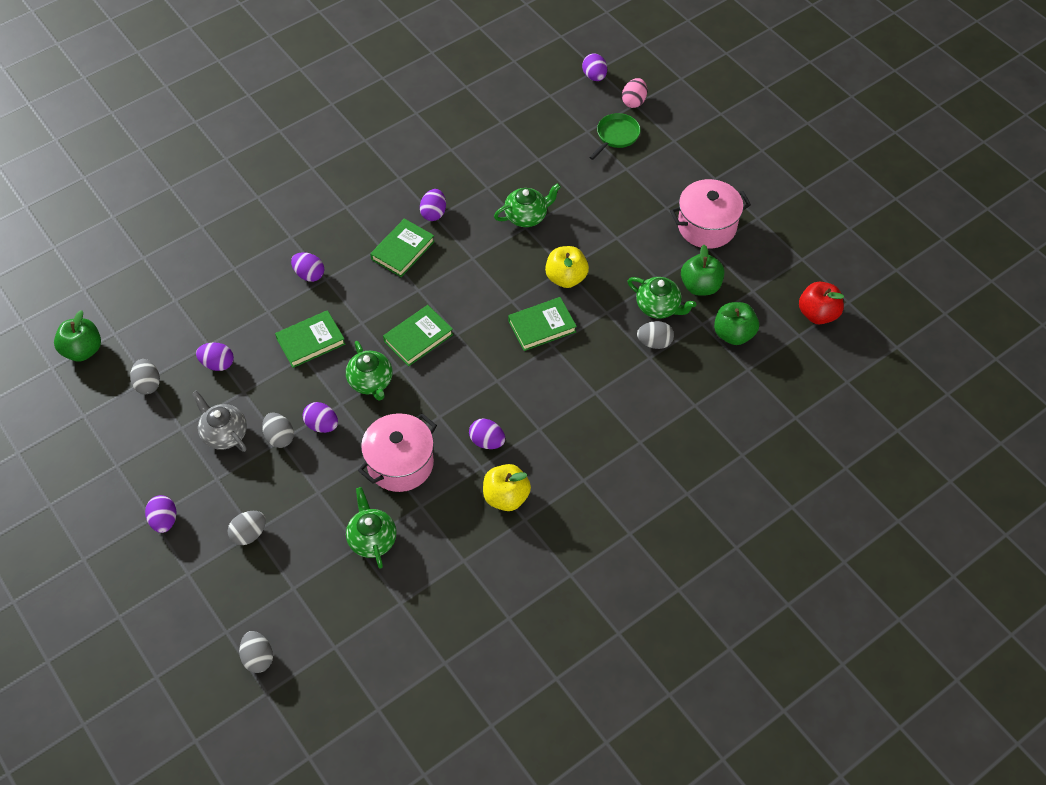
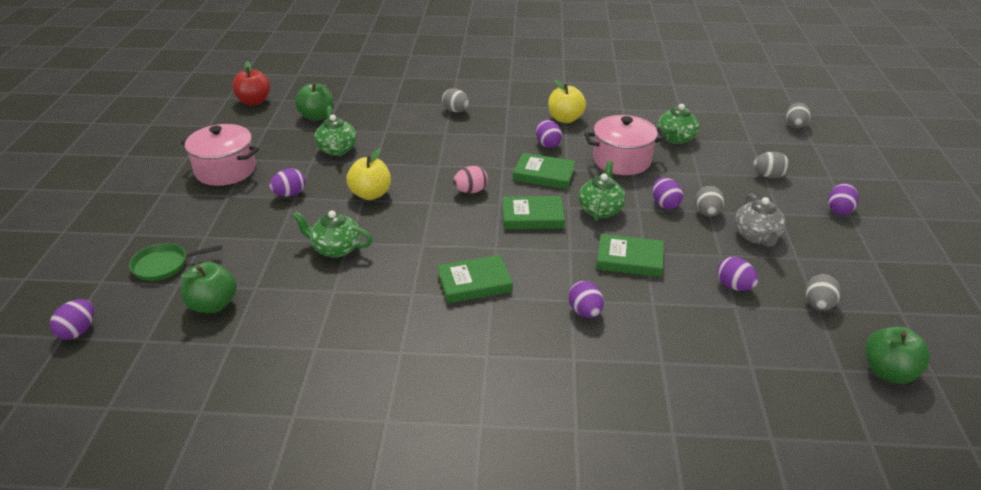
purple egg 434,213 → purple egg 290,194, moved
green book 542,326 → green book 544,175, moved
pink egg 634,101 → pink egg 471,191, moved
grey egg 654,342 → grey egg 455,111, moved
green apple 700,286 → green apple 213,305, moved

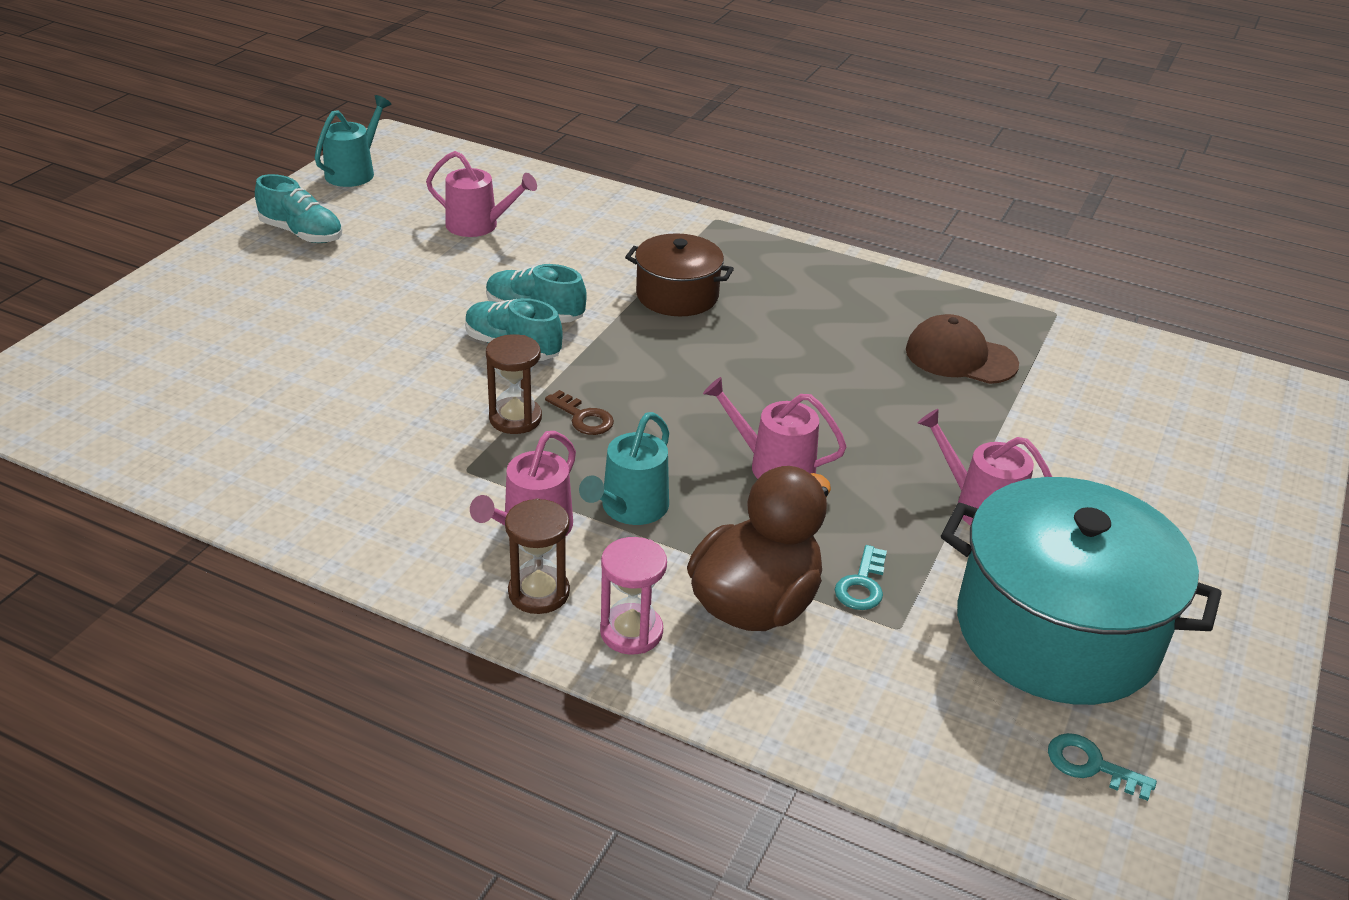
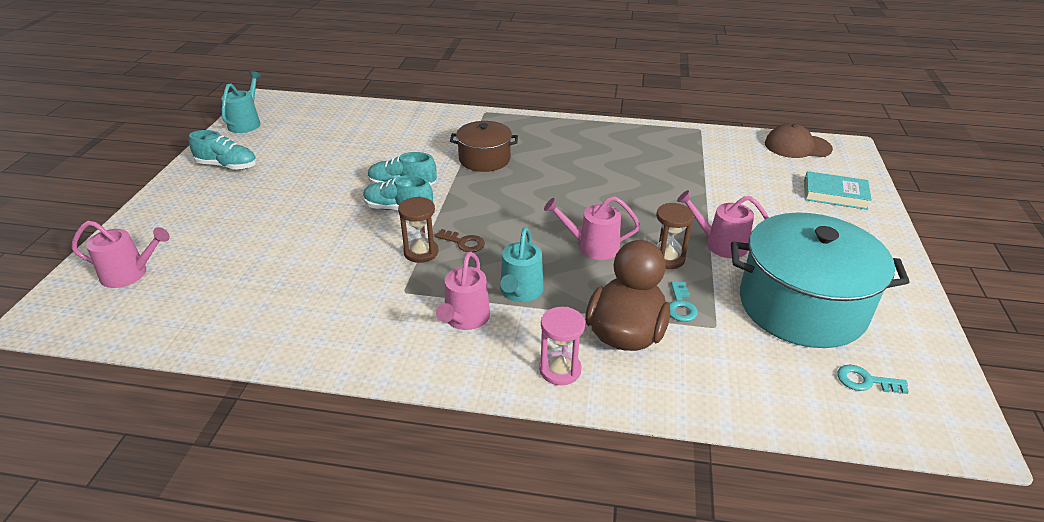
pink watering can 478,225 → pink watering can 129,274, moved
brown hourglass 539,592 → brown hourglass 667,258, moved
brown cap 960,357 → brown cap 797,146, moved
- → turquoise book 835,194

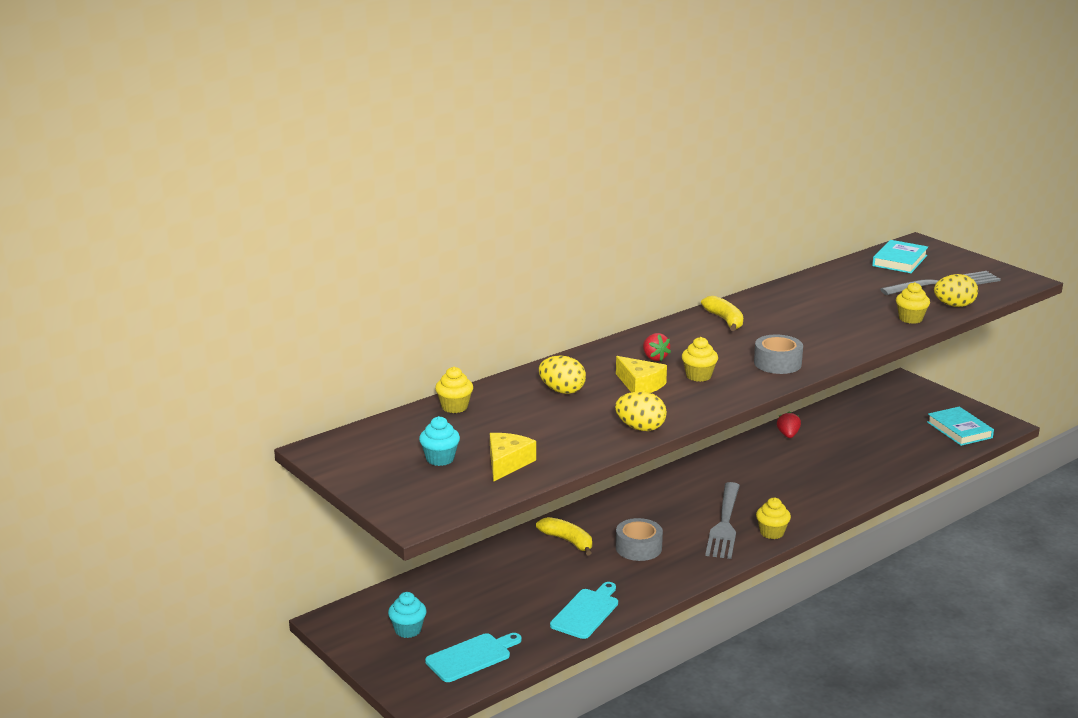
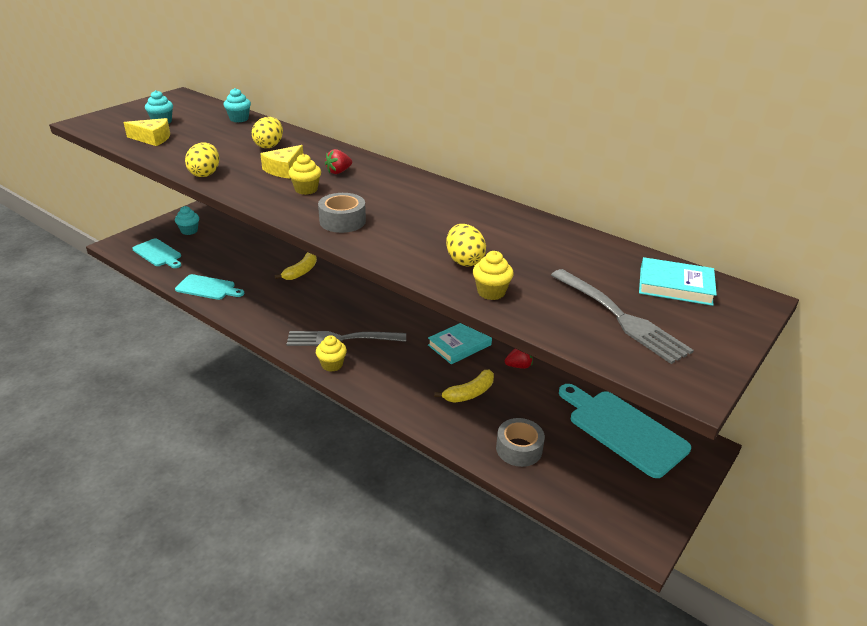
yellow cupcake 454,407 → turquoise cupcake 239,119
grey tape 638,548 → grey tape 519,449, moved
yellow banana 725,320 → yellow banana 469,393, moved
turquoise book 959,430 → turquoise book 459,345, moved
yellow egg 954,305 → yellow egg 464,261, moved
- → turquoise cutting board 623,430

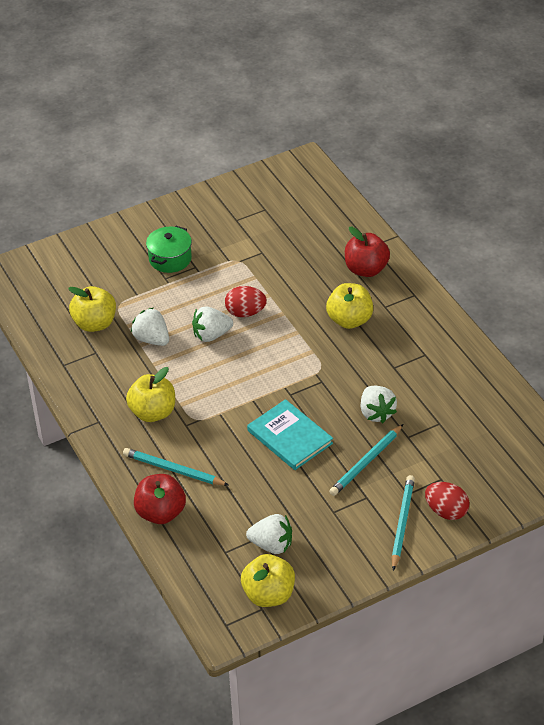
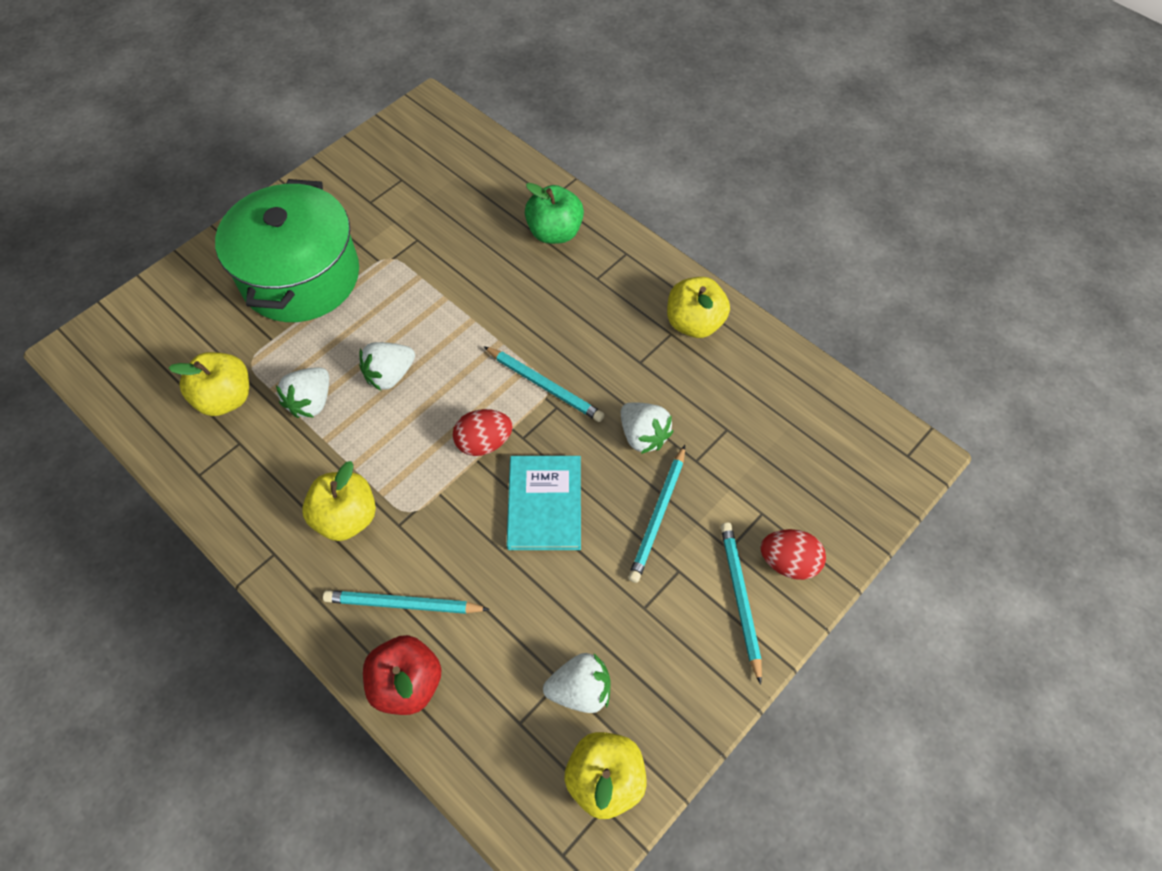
white strawberry 152,339 → white strawberry 311,402, 90 degrees counterclockwise
green pot 170,259 → green pot 301,276, x2.09
red egg 245,312 → red egg 484,442, moved
turquoise book 290,437 → turquoise book 545,504, 60 degrees clockwise
yellow apple 349,320 → yellow apple 694,323, moved
red apple 366,269 → green apple 554,232
- → turquoise pencil 544,386

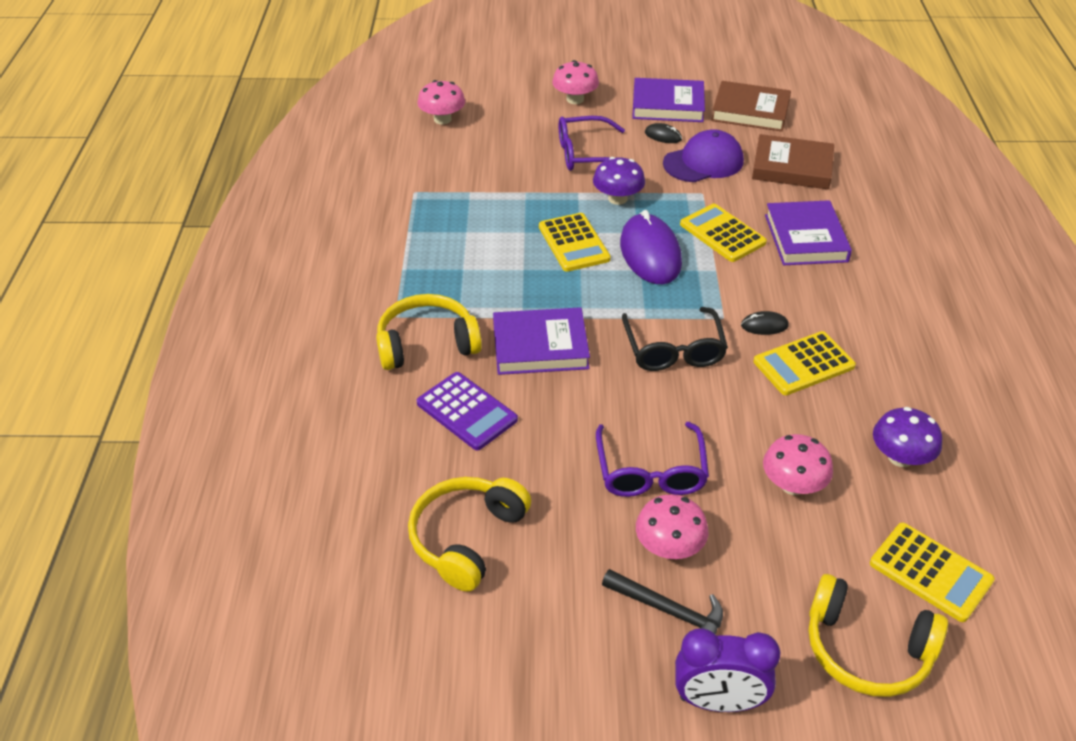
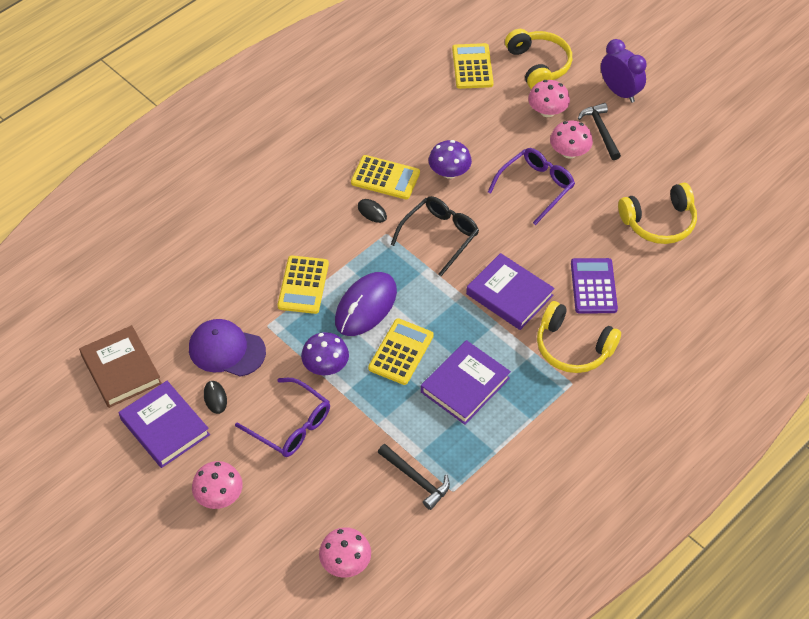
brown book 792,167 → -
pink mushroom 793,485 → pink mushroom 547,111, moved
purple book 806,238 → purple book 465,385, moved
purple mushroom 900,457 → purple mushroom 449,172, moved
- → black hammer 416,479

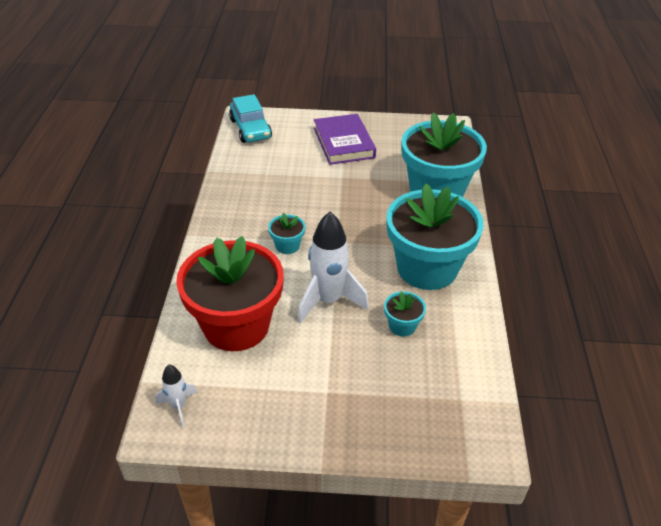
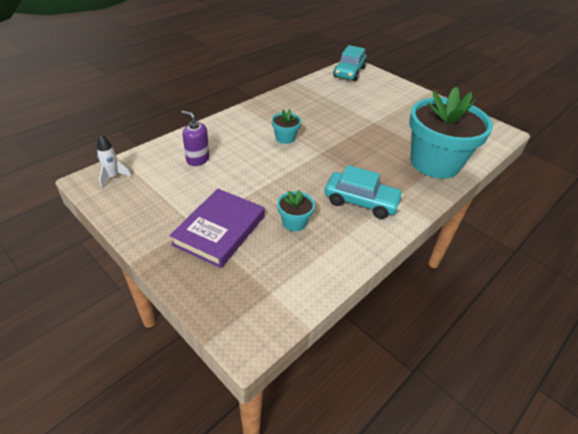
red flower pot 236,325 → purple soap dispenser 198,159
white rocket 328,301 → -
purple book 344,143 → purple book 219,230, moved
turquoise flower pot 427,268 → turquoise car 361,201

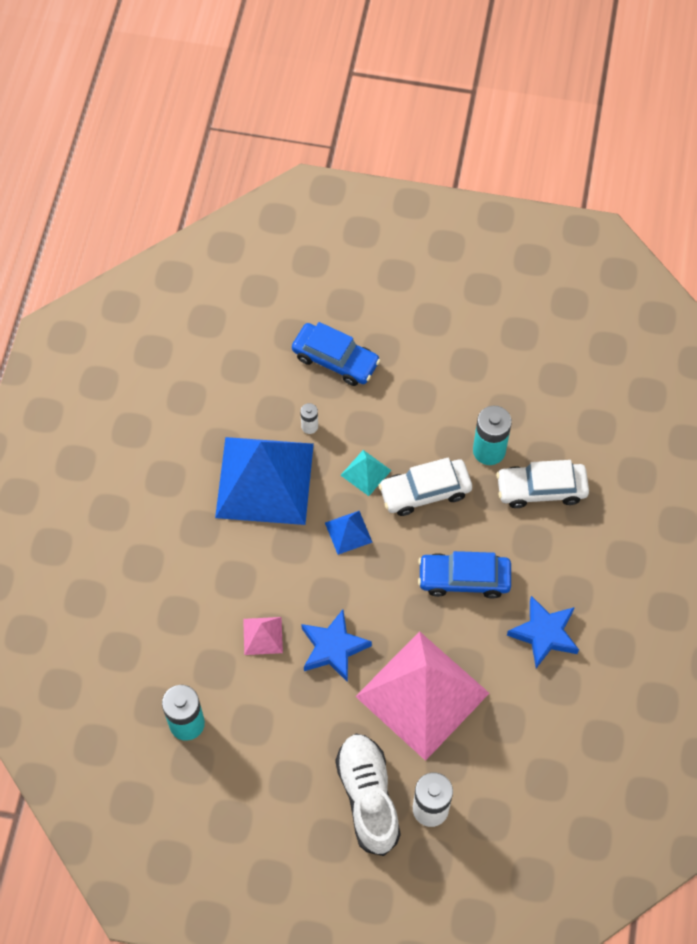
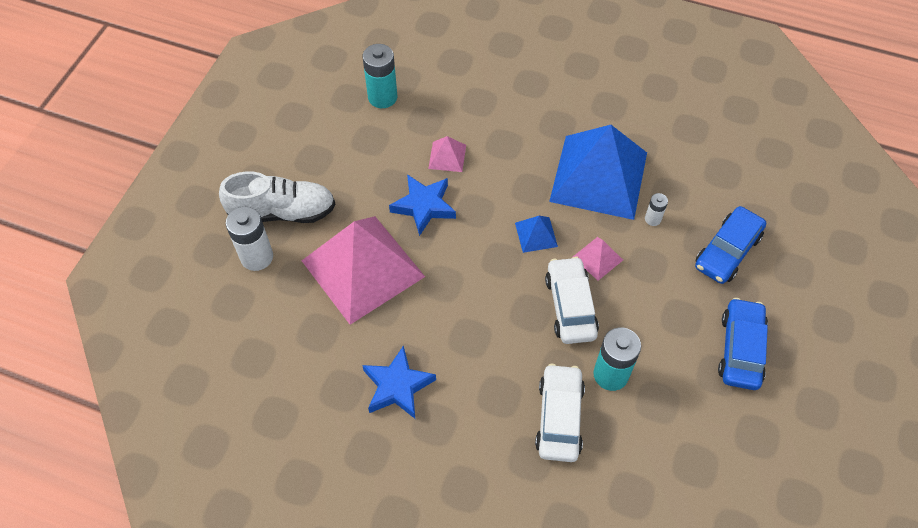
turquoise pyramid 365,472 → pink pyramid 597,258
blue car 464,579 → blue car 740,349, moved

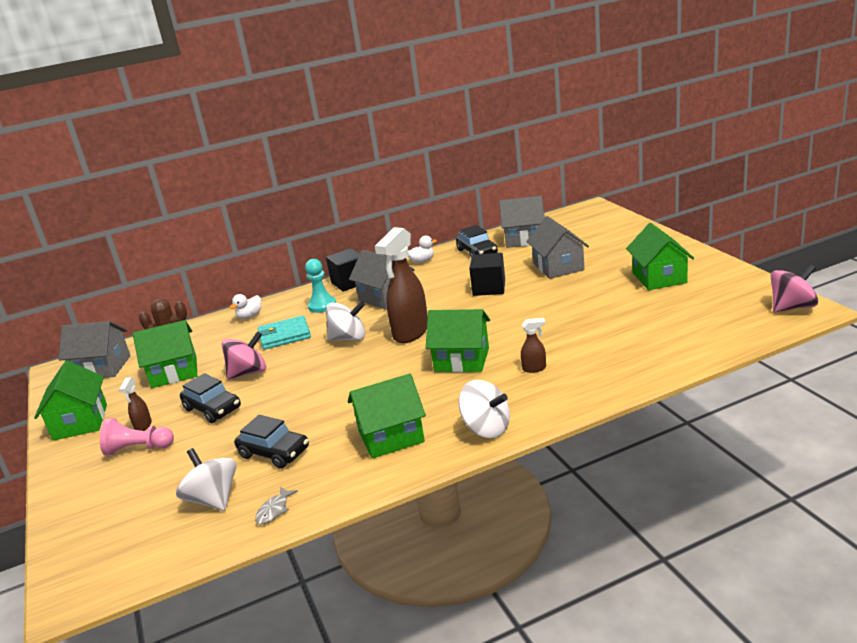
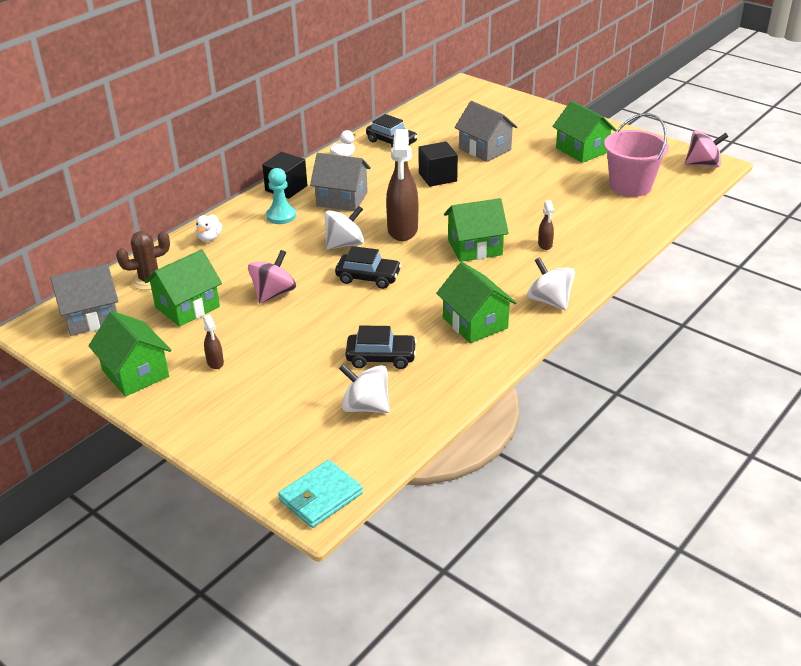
pink pawn 138,449 → -
black car 212,408 → black car 368,277, moved
grey fish 274,510 → -
turquoise wallet 284,336 → turquoise wallet 321,497, moved
green house 391,436 → green house 475,323, 75 degrees counterclockwise
white spinning top 486,428 → white spinning top 549,301, 135 degrees counterclockwise
grey house 523,239 → -
brown spray bottle 534,368 → brown spray bottle 545,245, 120 degrees clockwise
pink spinning top 792,307 → pink spinning top 703,164, 45 degrees clockwise
- → pink bucket 630,186

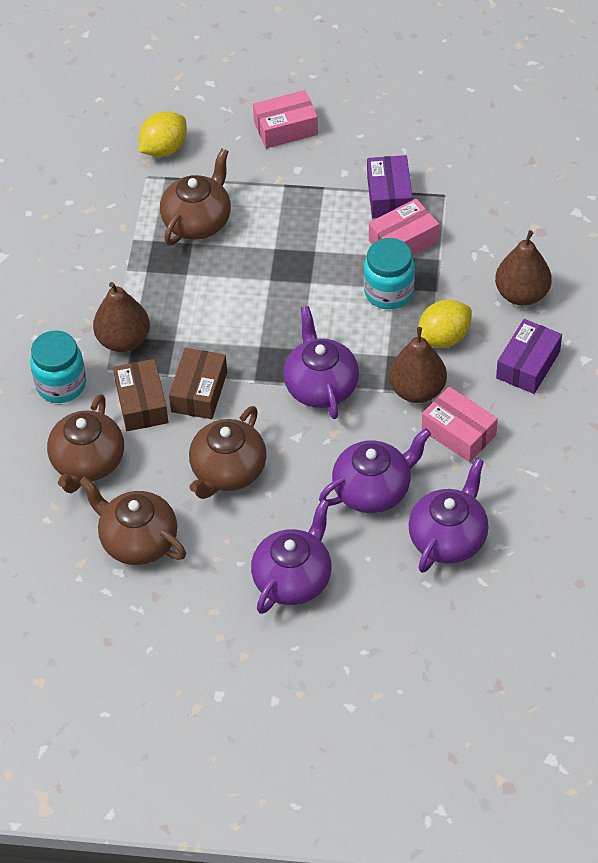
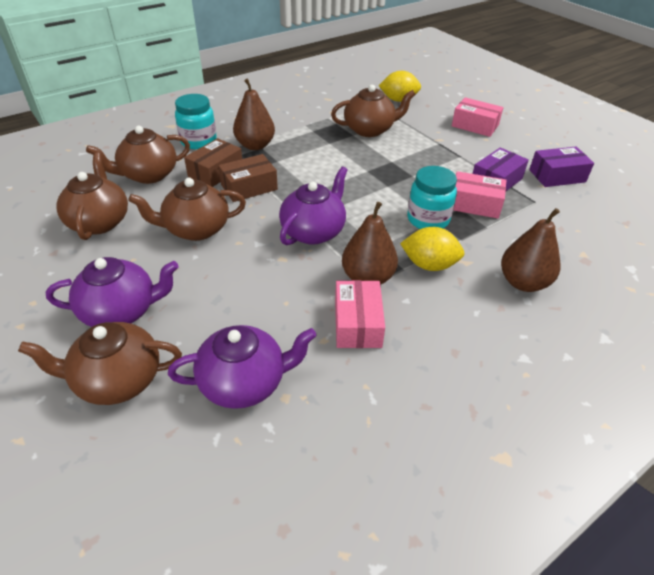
purple teapot 373,490 → -
purple box 528,365 → purple box 557,176, moved
- → brown teapot 117,380

